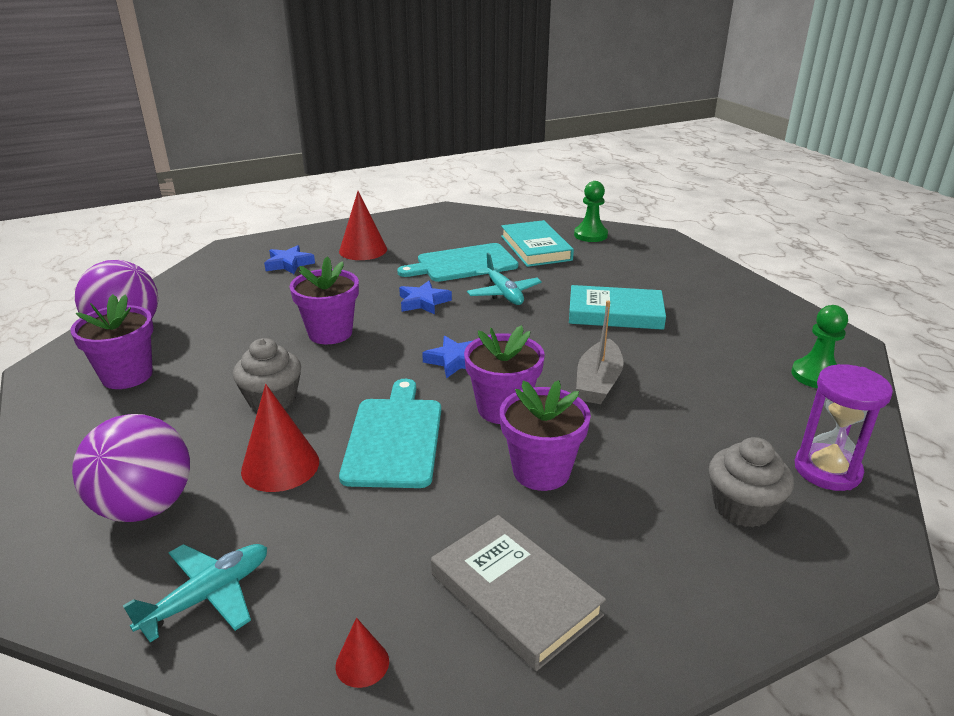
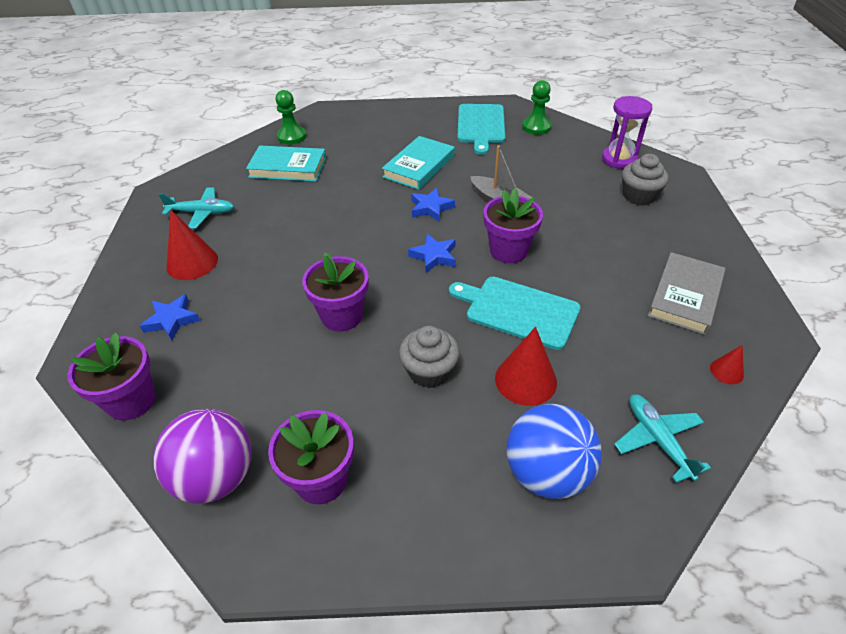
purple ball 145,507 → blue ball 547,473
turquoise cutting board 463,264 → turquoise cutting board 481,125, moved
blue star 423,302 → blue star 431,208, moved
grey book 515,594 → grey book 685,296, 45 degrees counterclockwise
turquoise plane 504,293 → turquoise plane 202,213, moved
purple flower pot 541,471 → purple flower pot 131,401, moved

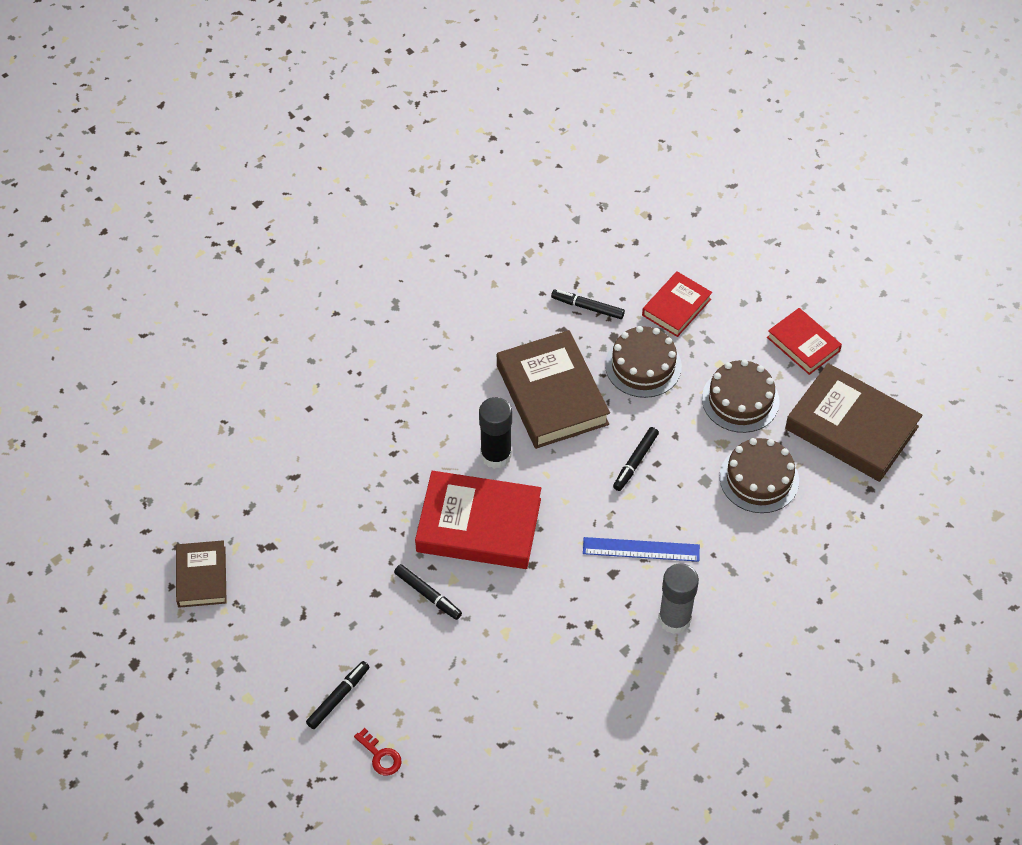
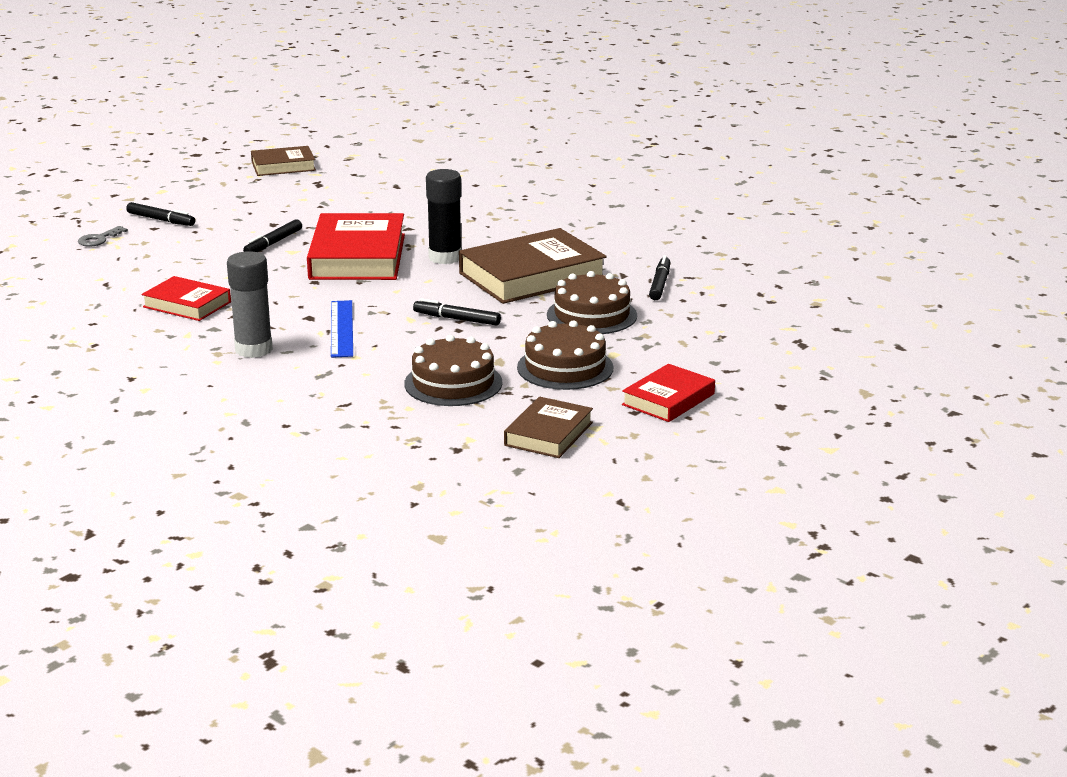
red key 380,756 → grey key 99,239
red book 676,307 → red book 187,304, moved
brown book 851,428 → brown book 548,434, x0.57

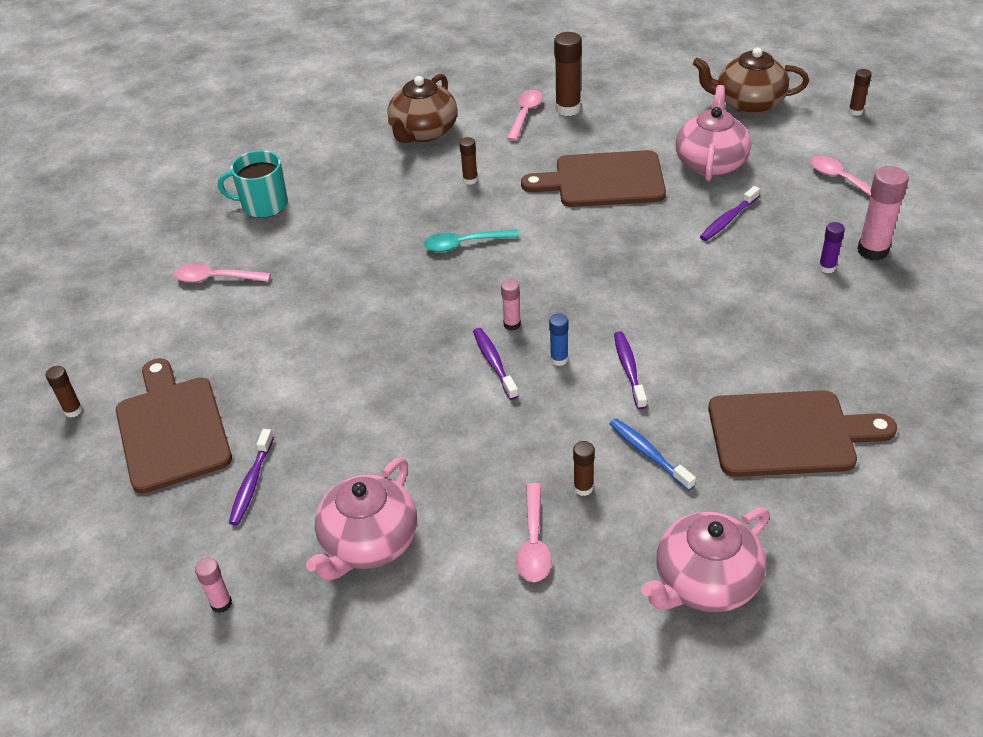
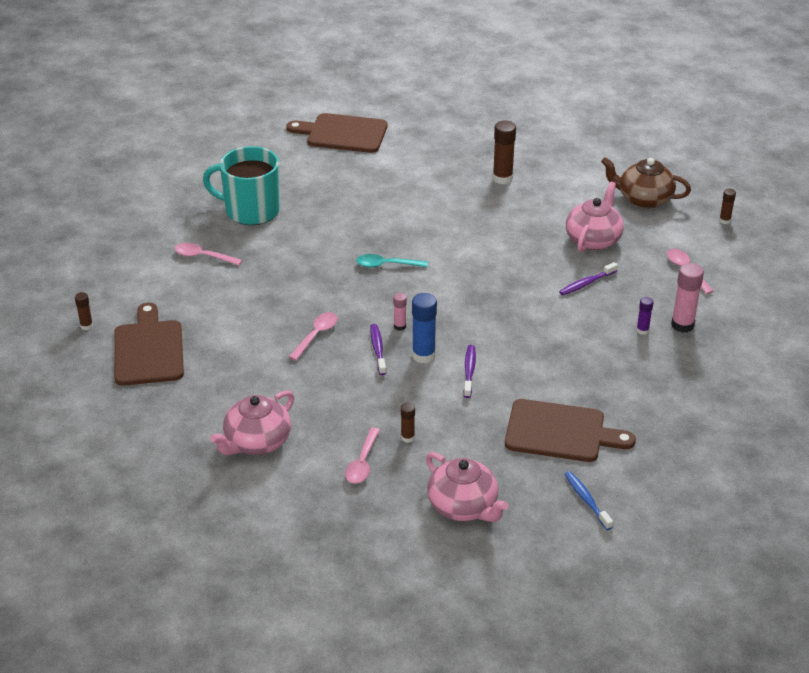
pink glue stick 221,603 → -
turquoise mug 263,205 → turquoise mug 251,210, x1.57
purple toothbrush 251,483 → -
brown teapot 423,132 → -
brown glue stick 470,180 → -
pink spoon 525,114 → pink spoon 316,335, moved
brown cutting board 603,180 → brown cutting board 343,133, moved
blue glue stick 559,359 → blue glue stick 423,355, x1.82
blue toothbrush 648,453 → blue toothbrush 586,500, moved
pink teapot 705,582 → pink teapot 463,506, 105 degrees counterclockwise

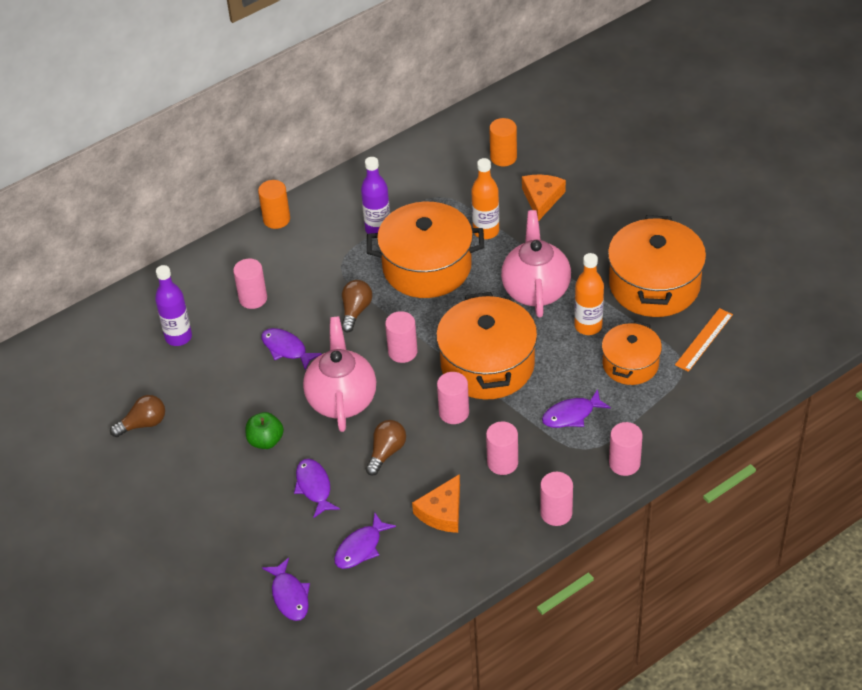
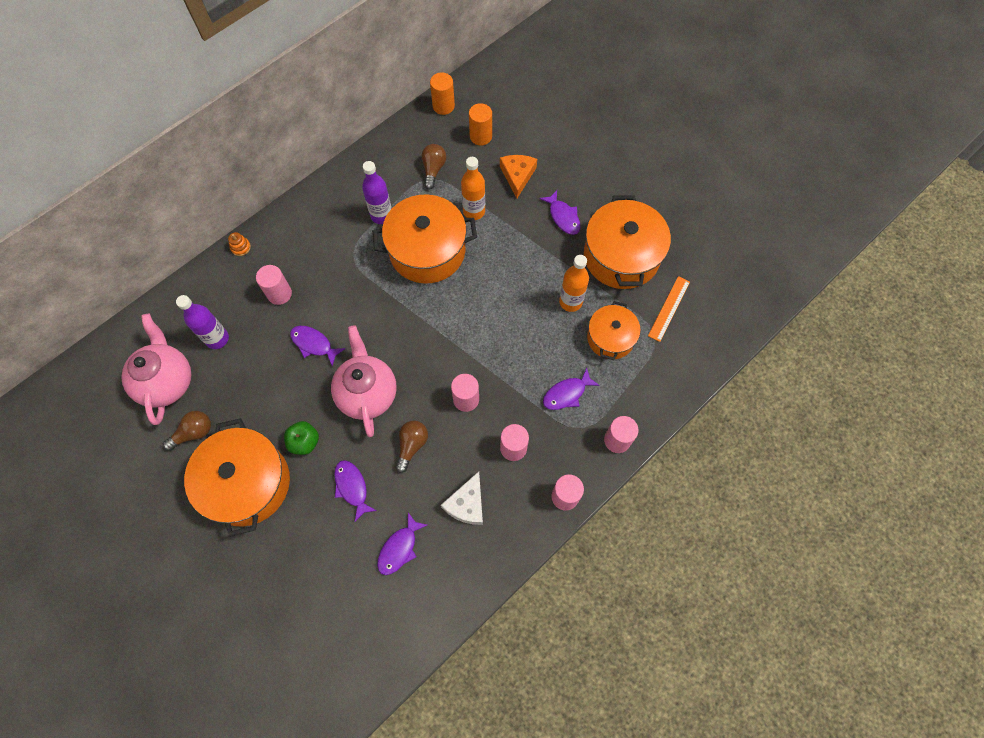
orange cylinder 276,219 → orange cylinder 443,106, moved
purple fish 289,596 → purple fish 563,217, moved
brown light bulb 355,311 → brown light bulb 433,169, moved
pink cylinder 402,352 → -
orange cheese 442,512 → white cheese 467,504
orange pot 487,365 → orange pot 247,483, moved
pink teapot 535,290 → pink teapot 167,382, moved
- → orange stacking toy 240,247

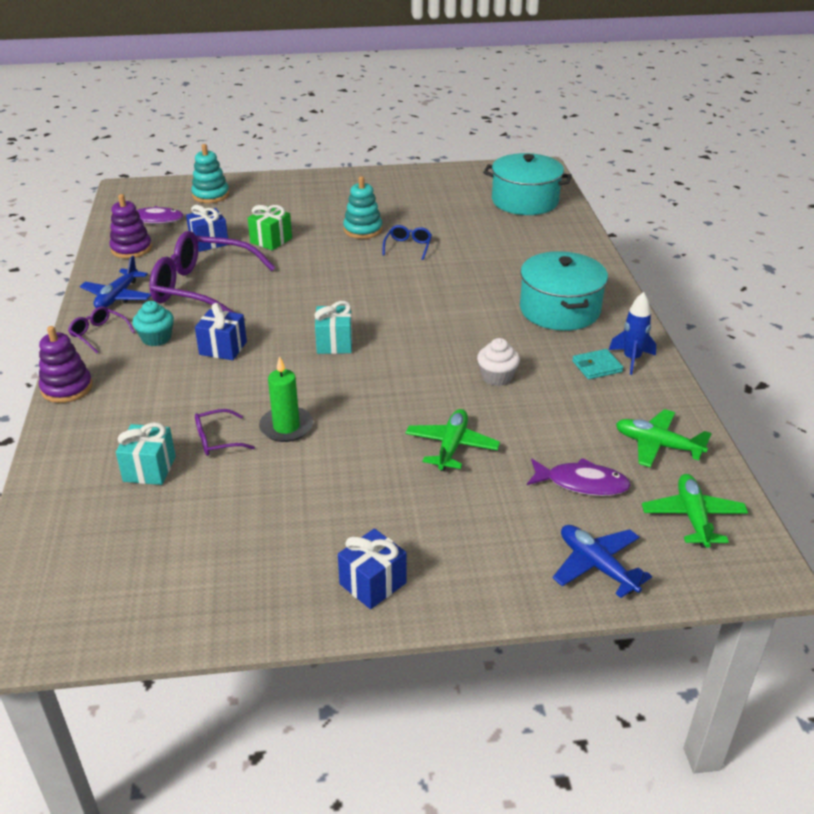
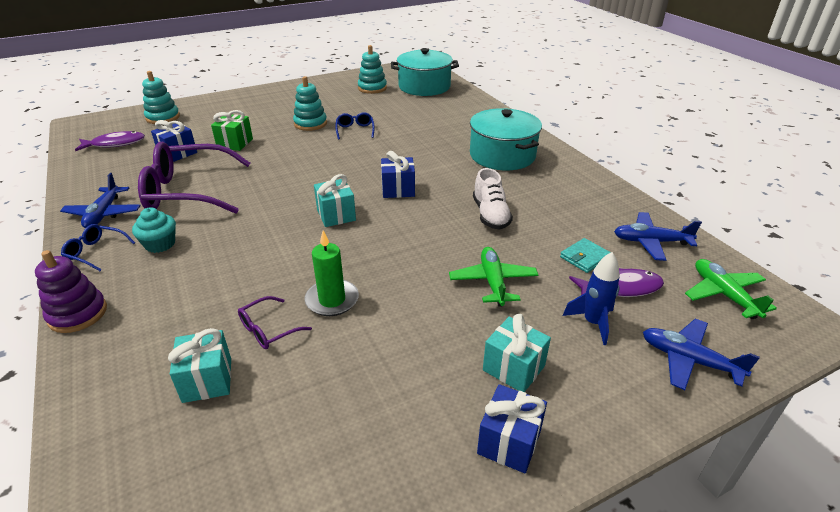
purple glasses 98,334 → blue glasses 96,252
purple stacking toy 131,249 → -
blue gift 223,348 → blue gift 398,189, moved
white cupcake 497,377 → white shoe 490,215
turquoise wallet 597,366 → turquoise wallet 585,257, moved
blue rocket 631,359 → blue rocket 593,323, moved
green plane 657,445 → blue plane 651,242
- → turquoise stacking toy 372,88
- → turquoise gift 513,368

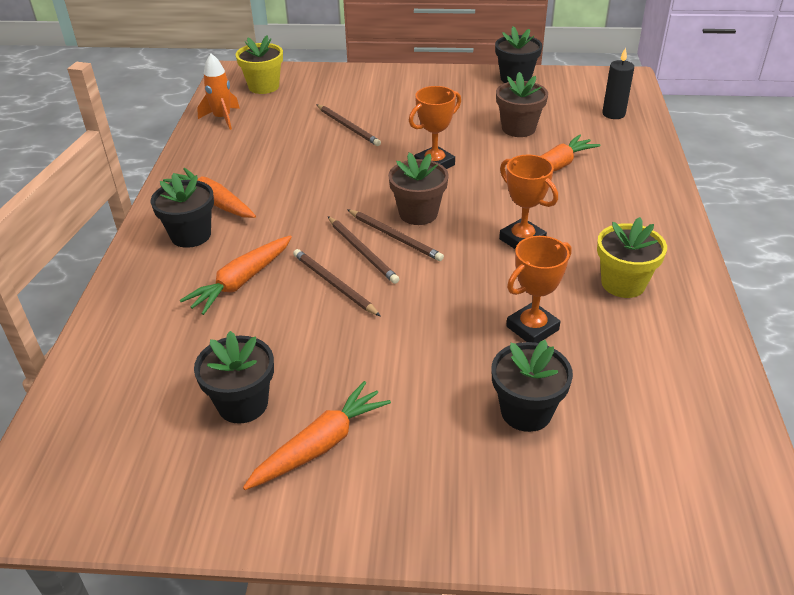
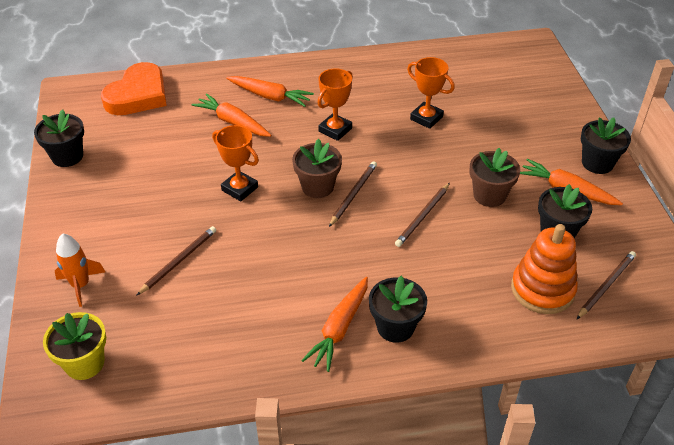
orange carrot 241,282 → orange carrot 270,96, moved
orange rocket 222,118 → orange rocket 80,285, moved
brown pencil 362,251 → brown pencil 606,285, moved
black flower pot 526,411 → black flower pot 597,163, moved
brown flower pot 518,128 → brown flower pot 489,195, moved
yellow flower pot 623,283 → -
black candle 613,114 → orange heart 138,95
- → orange stacking toy 542,289

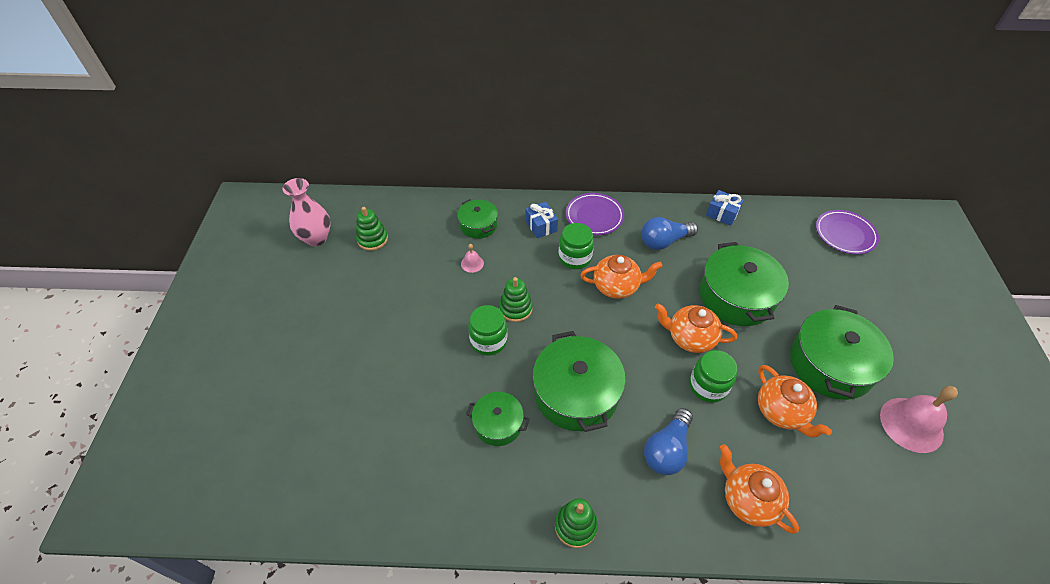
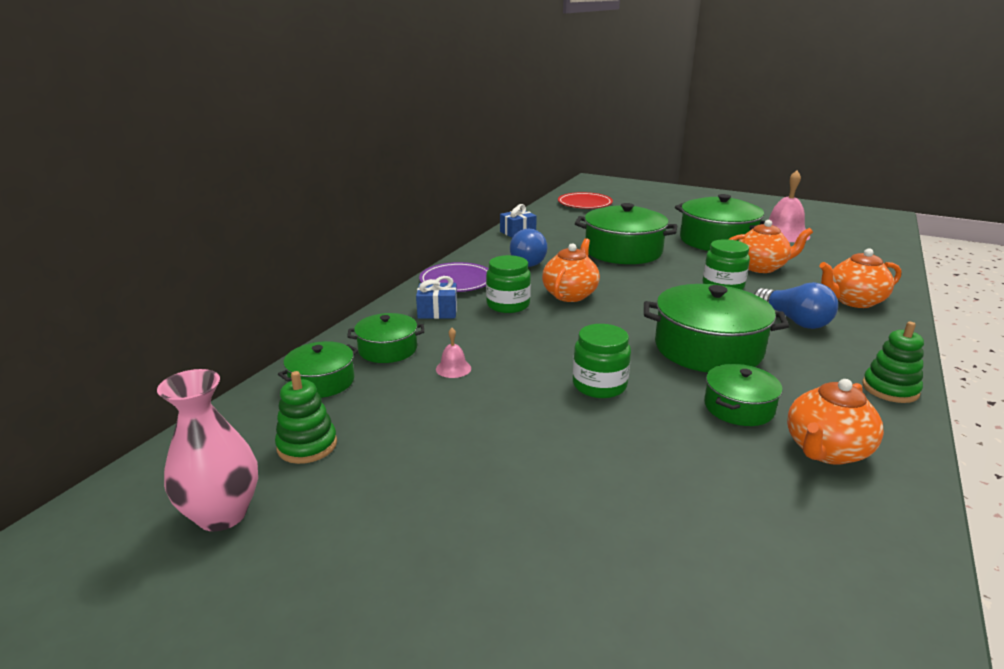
green stacking toy 515,308 → -
orange teapot 690,338 → orange teapot 825,451, moved
purple plate 845,234 → red plate 584,204
- → green pot 322,382

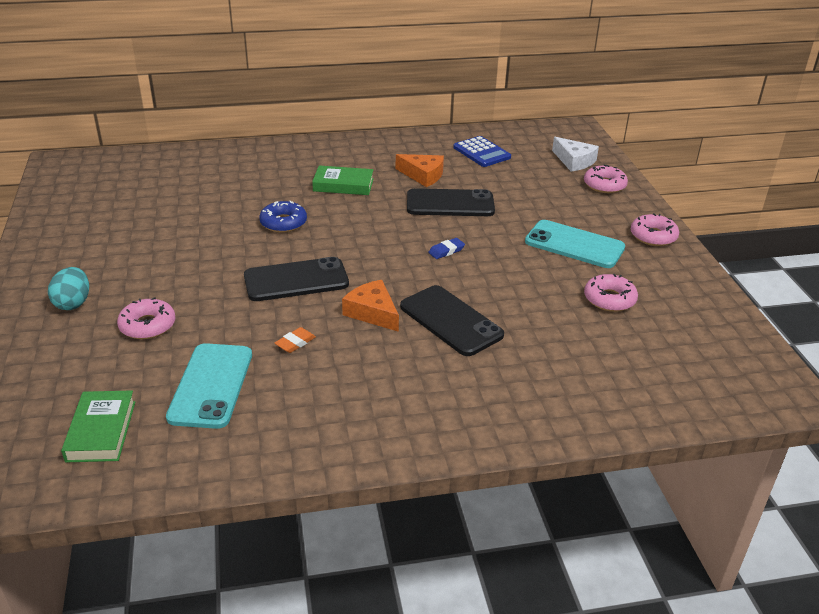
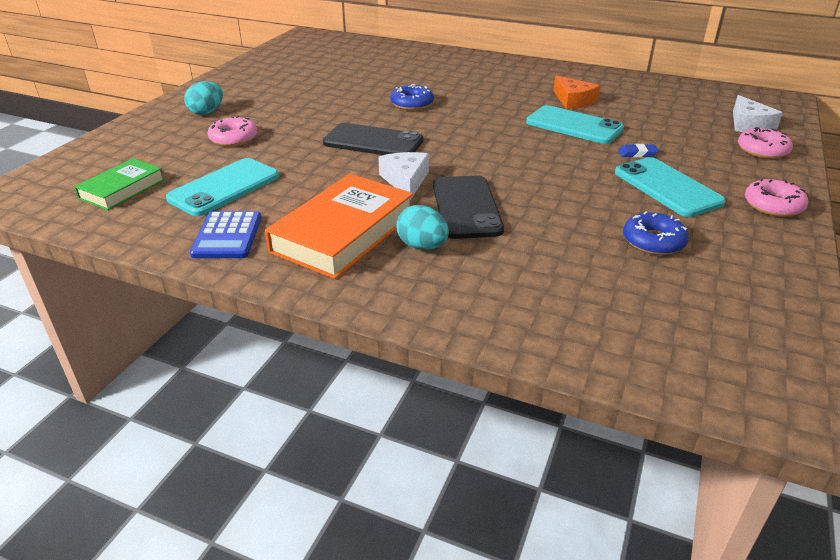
orange eraser 295,343 → -
green book 343,185 → -
orange cheese 372,312 → white cheese 405,180
black phone 450,204 → turquoise phone 574,126
blue eraser 446,251 → blue eraser 637,154, moved
blue calculator 481,152 → blue calculator 227,236, moved
pink donut 609,299 → blue donut 653,241
- → orange book 343,233
- → turquoise egg 422,246

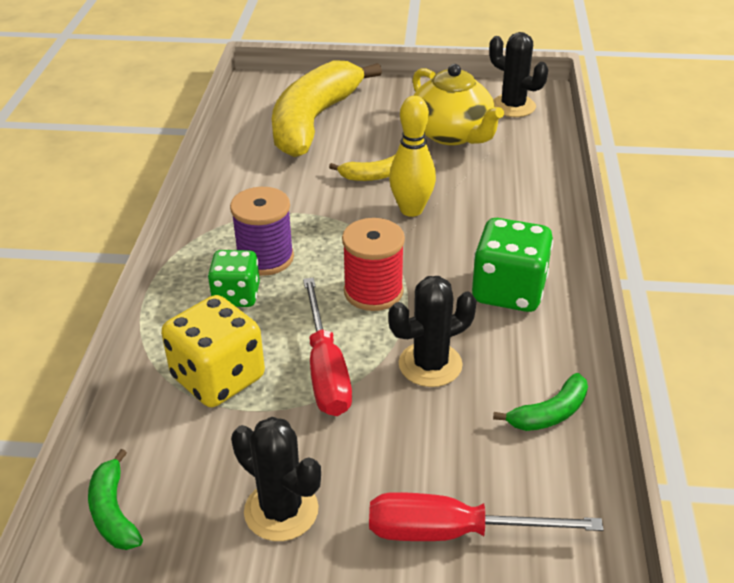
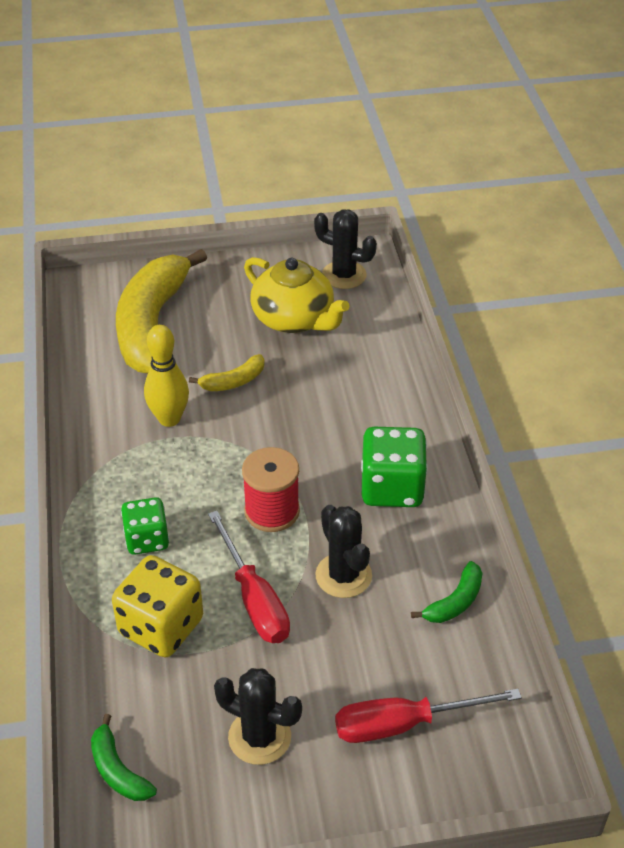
purple spool 265,258 → -
black cactus 430,364 → black cactus 343,575, 75 degrees counterclockwise
yellow bowling pin 411,210 → yellow bowling pin 169,419, moved

